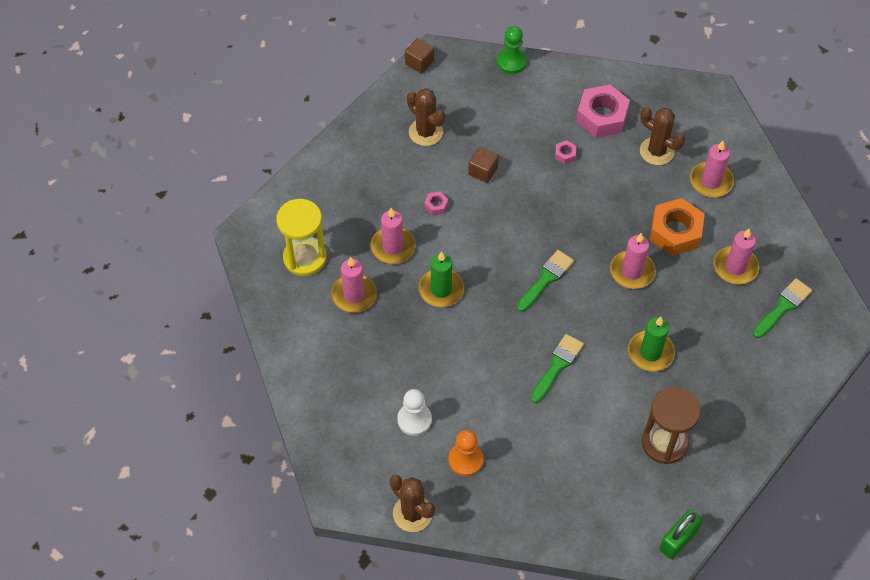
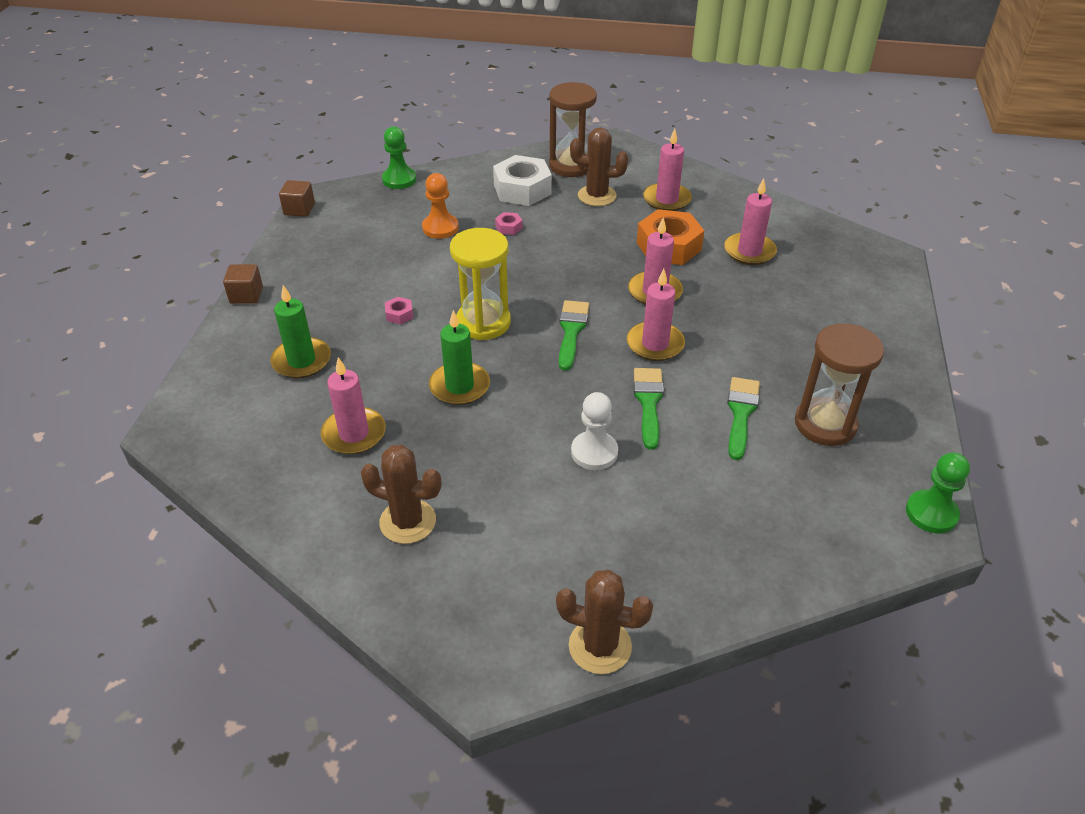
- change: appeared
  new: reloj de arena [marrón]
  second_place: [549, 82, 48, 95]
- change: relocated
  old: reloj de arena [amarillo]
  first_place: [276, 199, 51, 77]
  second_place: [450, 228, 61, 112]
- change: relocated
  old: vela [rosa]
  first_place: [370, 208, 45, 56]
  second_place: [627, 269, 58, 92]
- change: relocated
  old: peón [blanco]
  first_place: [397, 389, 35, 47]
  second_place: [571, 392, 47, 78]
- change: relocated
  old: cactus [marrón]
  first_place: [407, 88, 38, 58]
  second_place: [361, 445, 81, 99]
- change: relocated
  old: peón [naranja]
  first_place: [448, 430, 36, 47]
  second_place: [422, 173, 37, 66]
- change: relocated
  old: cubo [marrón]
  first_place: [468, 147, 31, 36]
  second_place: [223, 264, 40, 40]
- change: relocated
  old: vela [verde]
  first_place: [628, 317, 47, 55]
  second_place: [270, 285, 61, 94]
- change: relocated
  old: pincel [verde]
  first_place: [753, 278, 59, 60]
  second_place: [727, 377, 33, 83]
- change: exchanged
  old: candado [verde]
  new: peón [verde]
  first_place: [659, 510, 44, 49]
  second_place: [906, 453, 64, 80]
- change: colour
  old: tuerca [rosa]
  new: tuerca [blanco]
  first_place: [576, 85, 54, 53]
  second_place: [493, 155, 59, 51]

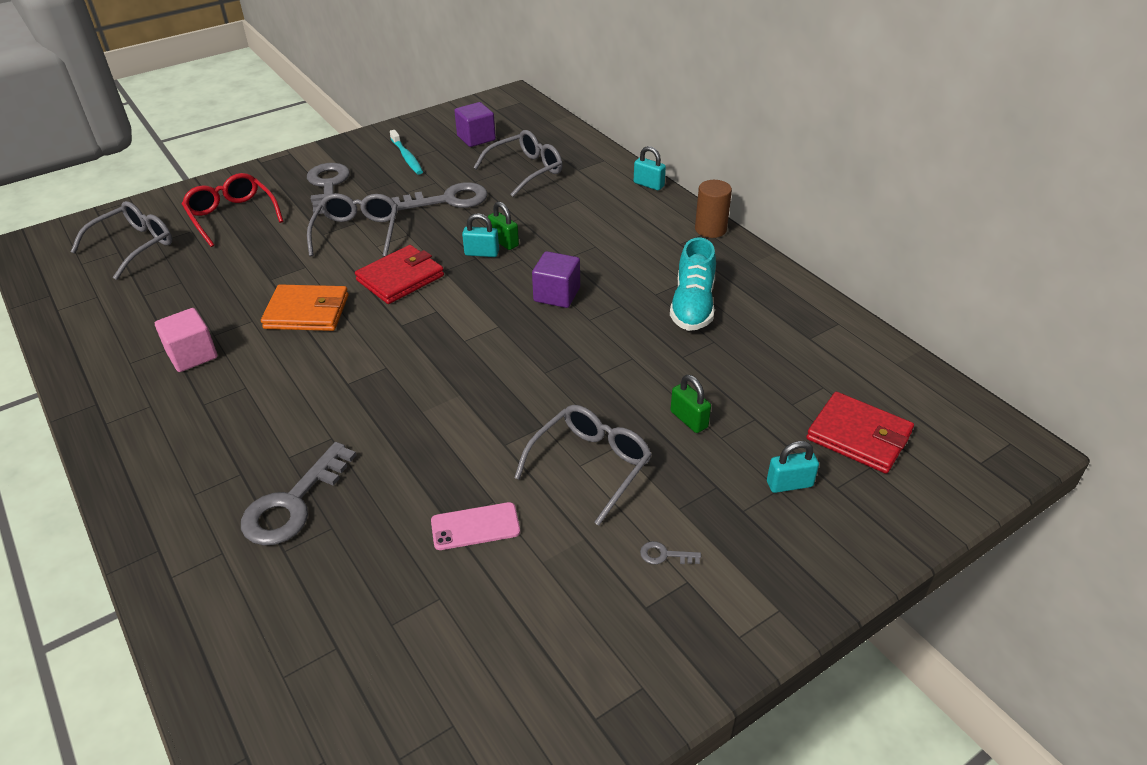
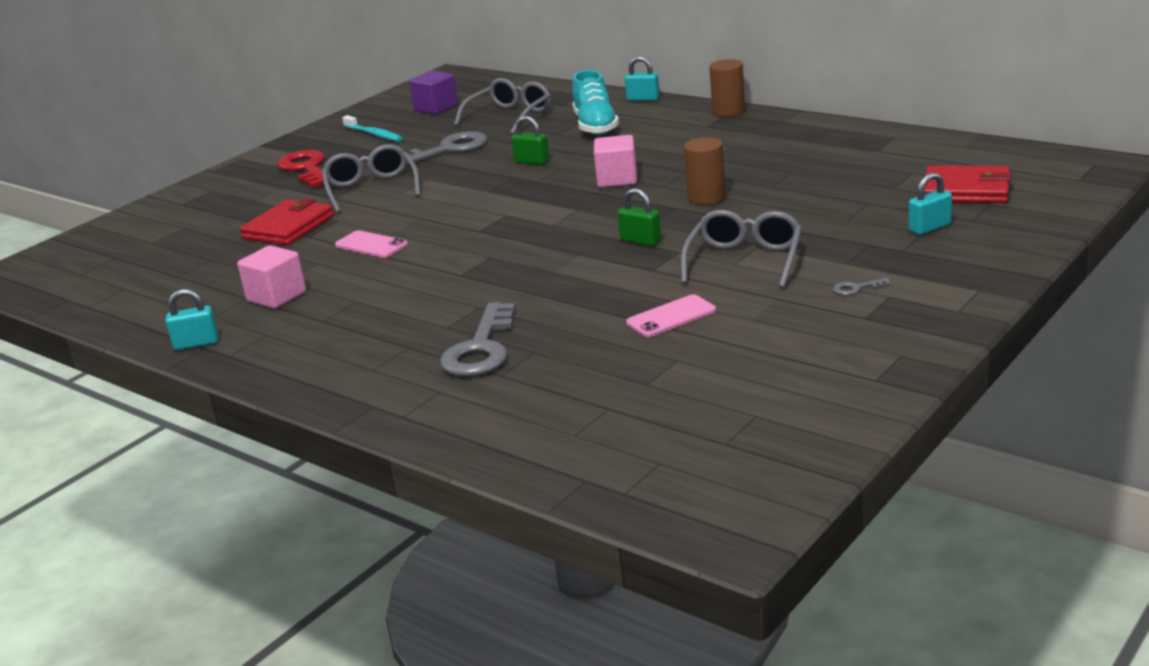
- change: missing
  old: gafas [gris]
  first_place: [71, 201, 101, 79]
- change: missing
  old: gafas [rojo]
  first_place: [182, 173, 101, 74]
- change: appeared
  new: cilindro [marrón]
  second_place: [684, 137, 42, 68]
- change: relocated
  old: cartera [rojo]
  first_place: [355, 245, 89, 59]
  second_place: [240, 198, 94, 47]
- change: relocated
  old: candado [turquesa]
  first_place: [462, 213, 37, 44]
  second_place: [165, 289, 53, 61]
- change: relocated
  old: zapato [turquesa]
  first_place: [670, 237, 46, 94]
  second_place: [572, 70, 47, 65]
- change: relocated
  old: candado [verde]
  first_place: [670, 375, 41, 58]
  second_place: [618, 188, 43, 58]
- change: exchanged
  old: cartera [naranja]
  new: móvil [rosa]
  first_place: [261, 285, 88, 46]
  second_place: [335, 230, 73, 28]
- change: colour
  old: llave [gris]
  new: llave [rojo]
  first_place: [307, 163, 43, 51]
  second_place: [277, 150, 53, 38]
- change: colour
  old: cubo [morado]
  new: cubo [rosa]
  first_place: [532, 251, 48, 57]
  second_place: [594, 135, 43, 53]

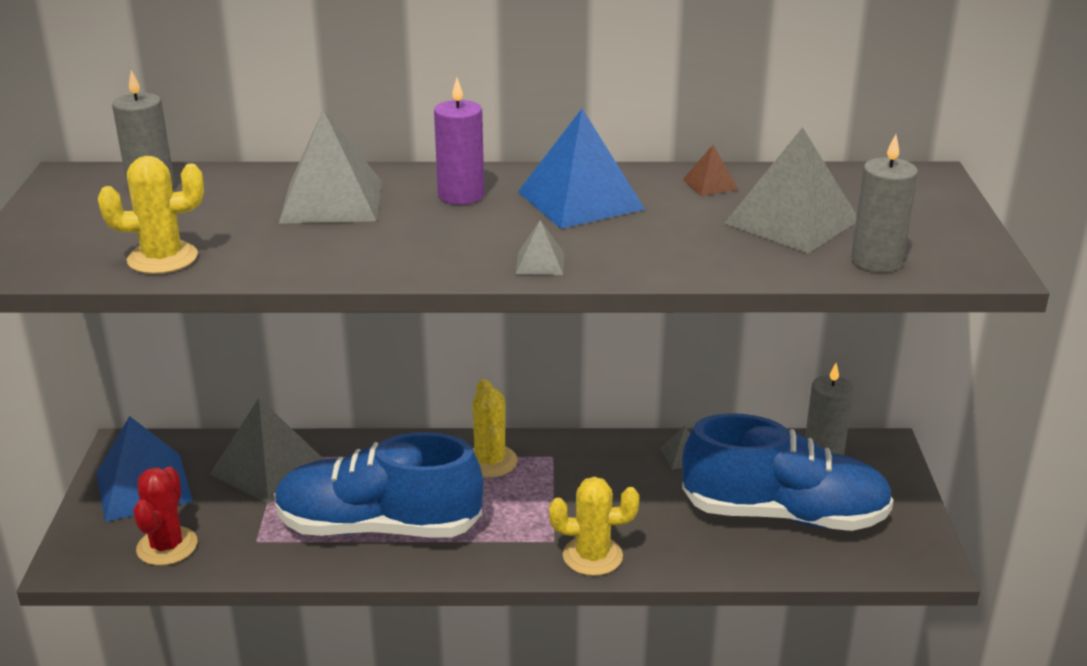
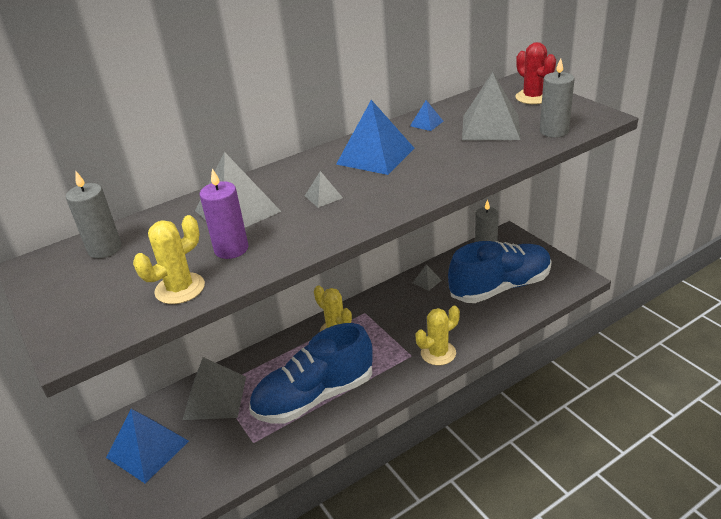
- change: relocated
  old: cactus [rojo]
  first_place: [133, 467, 65, 99]
  second_place: [515, 42, 41, 62]
- change: relocated
  old: vela [morado]
  first_place: [434, 78, 50, 127]
  second_place: [200, 168, 48, 91]
- change: relocated
  old: pirámide [gris]
  first_place: [516, 220, 48, 55]
  second_place: [305, 171, 38, 37]
- change: colour
  old: pirámide [marrón]
  new: pirámide [azul]
  first_place: [682, 145, 57, 51]
  second_place: [410, 100, 33, 31]

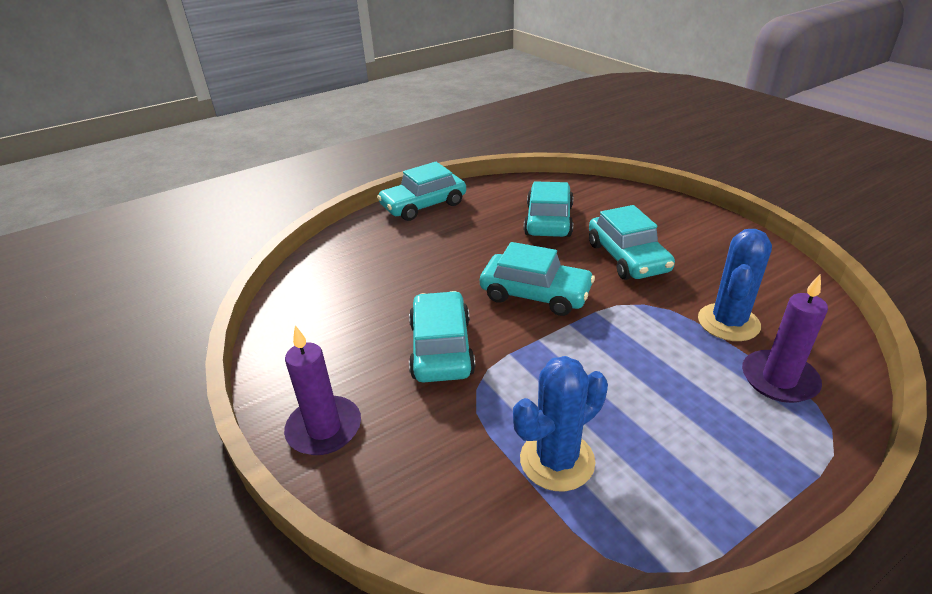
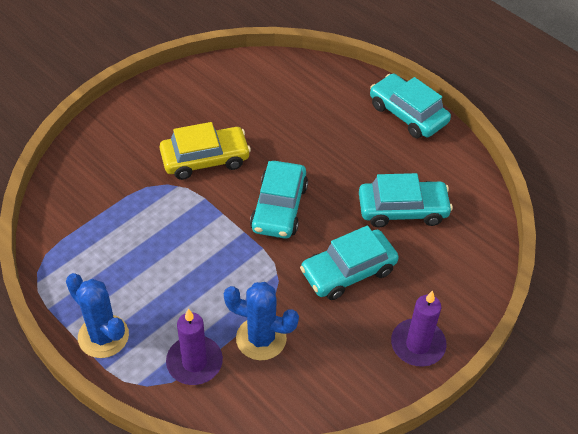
- change: relocated
  old: vela [morado]
  first_place: [284, 326, 77, 129]
  second_place: [391, 290, 56, 77]
- change: relocated
  old: cactus [azul]
  first_place: [513, 356, 95, 135]
  second_place: [66, 273, 63, 85]
- change: colour
  old: coche [turquesa]
  new: coche [amarillo]
  first_place: [409, 291, 67, 91]
  second_place: [160, 122, 91, 58]

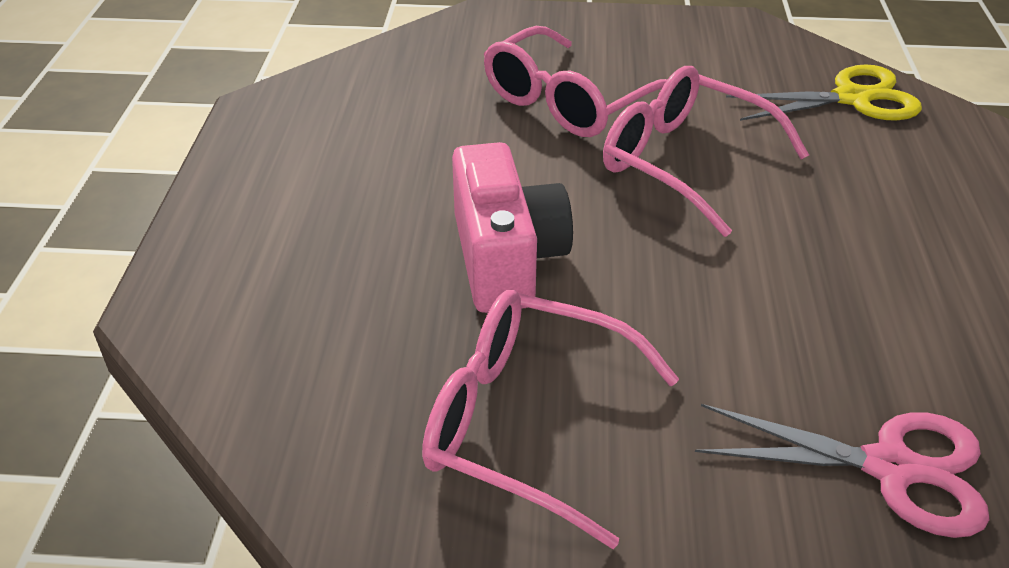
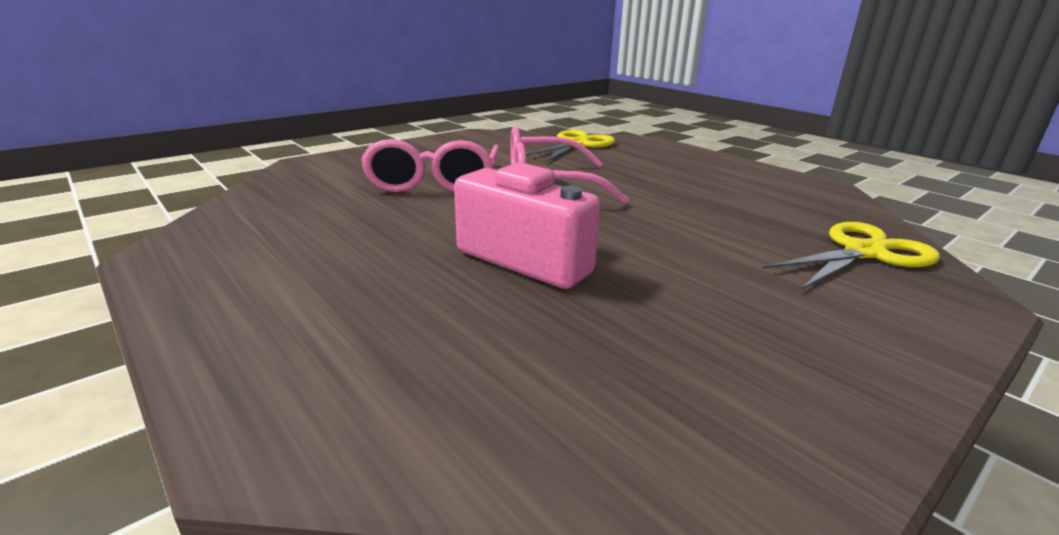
- change: missing
  old: gafas [rosa]
  first_place: [422, 290, 257, 259]
- change: colour
  old: tijeras [rosa]
  new: tijeras [amarillo]
  first_place: [695, 404, 295, 134]
  second_place: [763, 222, 177, 68]

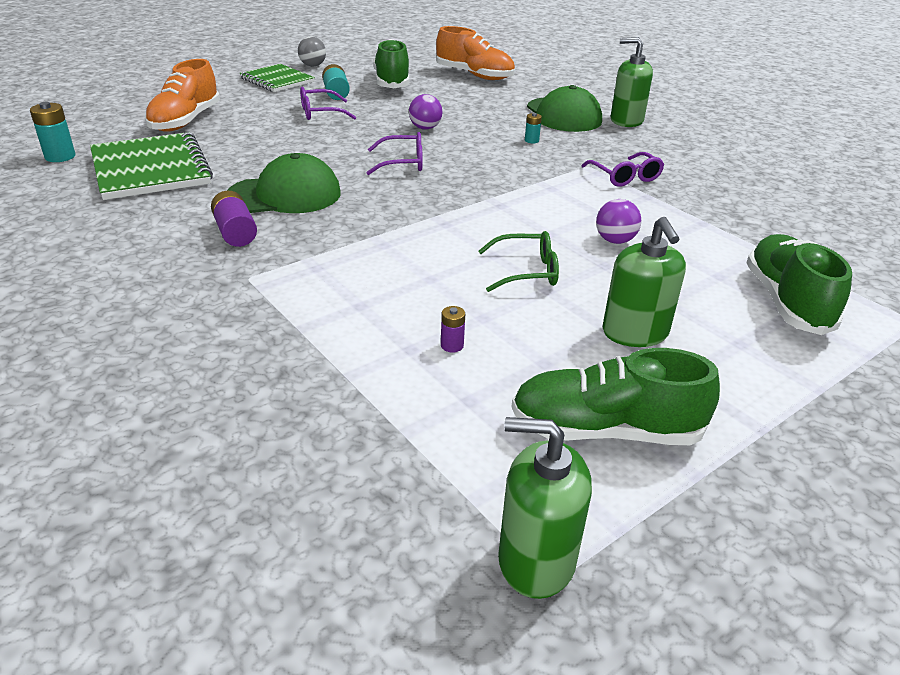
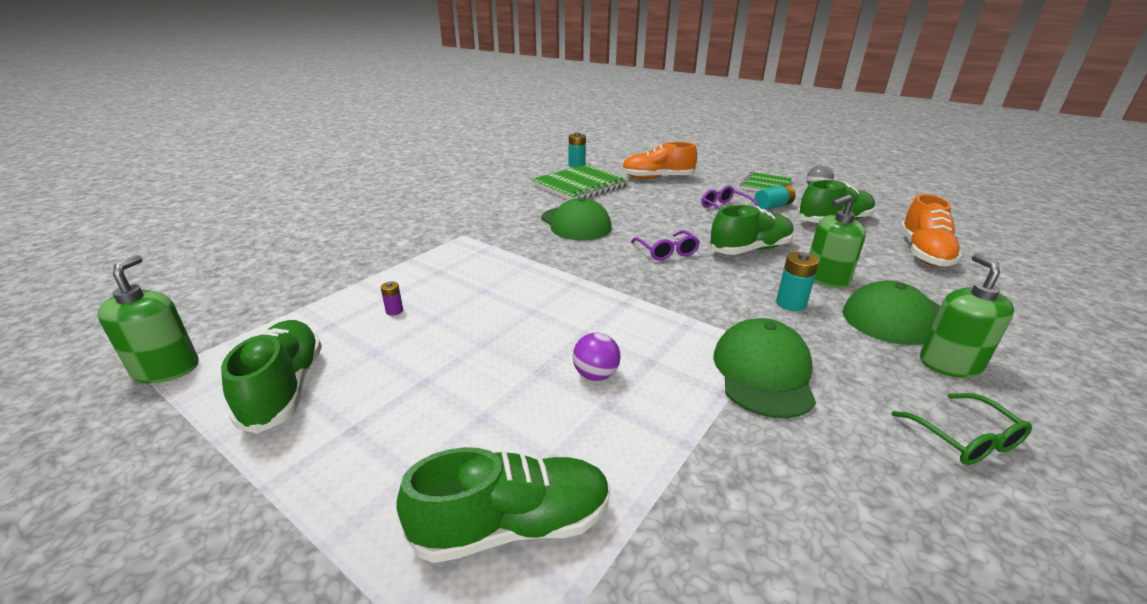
- change: missing
  old: pila [morado]
  first_place: [211, 191, 46, 56]
- change: relocated
  old: gafas [verde]
  first_place: [478, 231, 81, 61]
  second_place: [891, 393, 141, 72]
- change: relocated
  old: dispensador de jabón [verde]
  first_place: [603, 217, 83, 130]
  second_place: [809, 195, 57, 93]
- change: exchanged
  old: pelota [morado]
  new: zapato [verde]
  first_place: [409, 94, 34, 36]
  second_place: [709, 205, 85, 50]
- change: exchanged
  old: gafas [morado]
  new: gorra [verde]
  first_place: [582, 152, 82, 35]
  second_place: [713, 318, 103, 100]
- change: size
  old: pila [turquesa]
  first_place: [525, 113, 17, 30]
  second_place: [776, 252, 43, 59]
  factor: 1.78

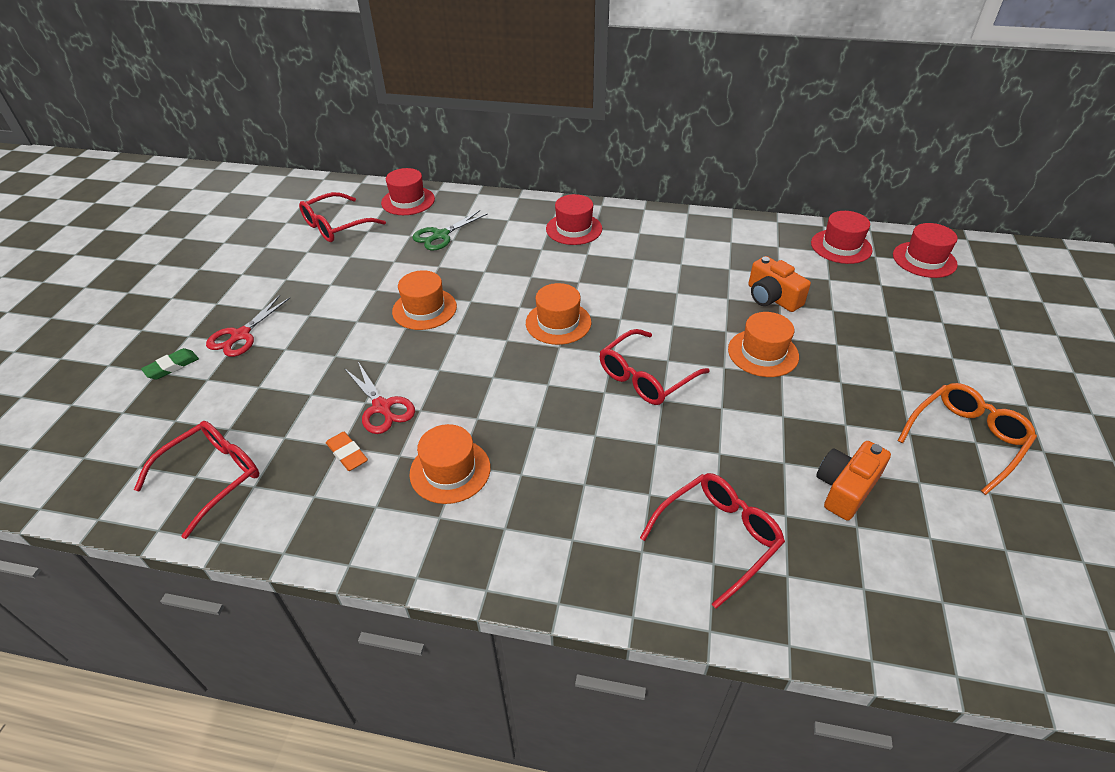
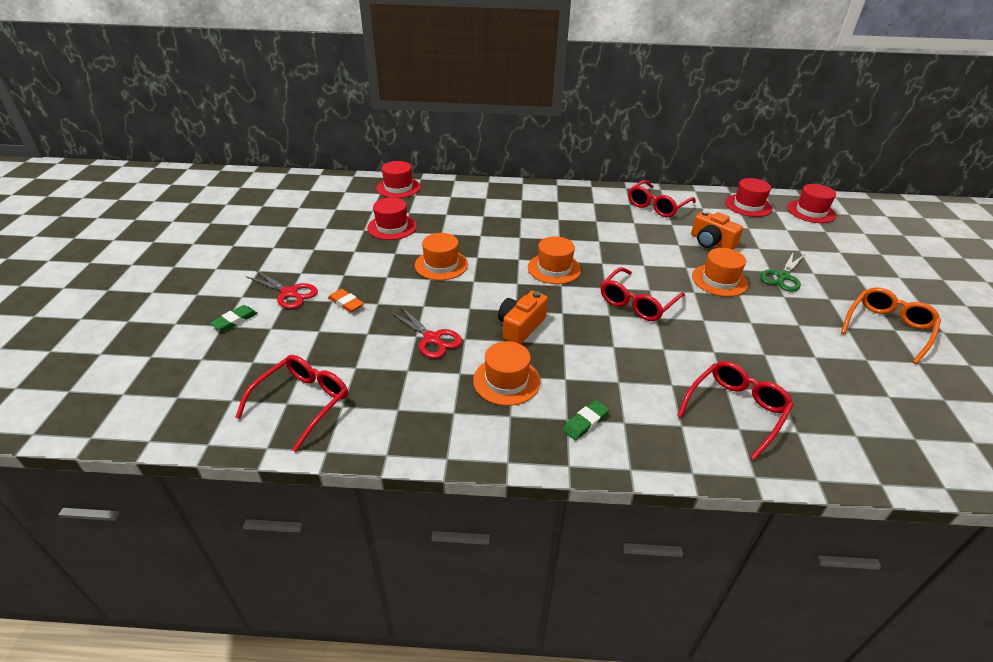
- change: appeared
  new: goma de borrar [verde]
  second_place: [562, 400, 47, 41]
- change: relocated
  old: gafas [rojo]
  first_place: [299, 192, 87, 50]
  second_place: [628, 180, 68, 37]
- change: relocated
  old: goma de borrar [naranja]
  first_place: [326, 432, 42, 39]
  second_place: [328, 289, 36, 24]
- change: relocated
  old: tijeras [verde]
  first_place: [412, 210, 76, 40]
  second_place: [760, 251, 45, 41]
- change: relocated
  old: sombrero [rojo]
  first_place: [546, 194, 56, 51]
  second_place: [367, 198, 50, 42]
- change: relocated
  old: cámara [naranja]
  first_place: [816, 441, 75, 80]
  second_place: [498, 291, 50, 53]
- change: spun
  old: tijeras [rojo]
  first_place: [206, 295, 84, 62]
  second_place: [247, 270, 71, 39]
  degrees: -75

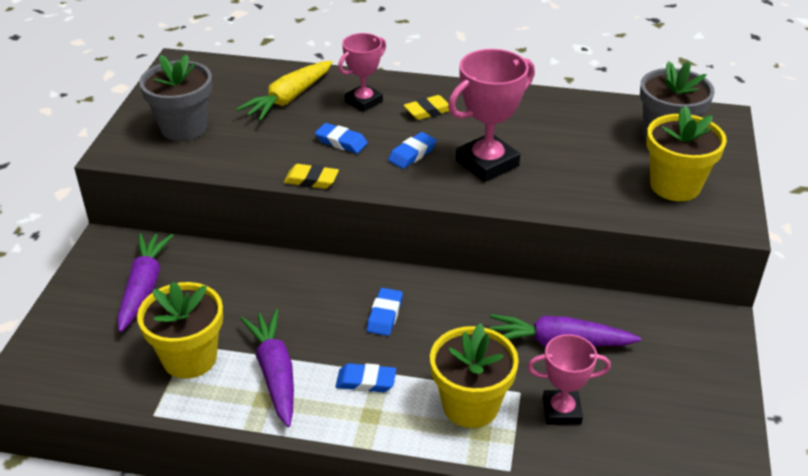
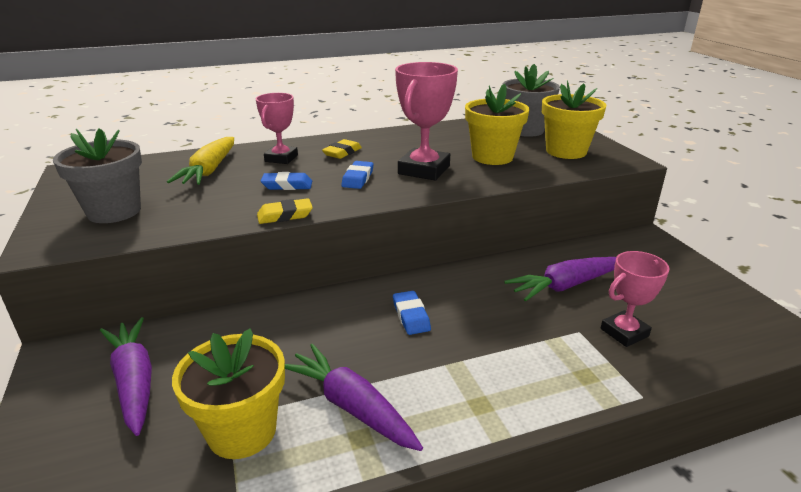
- change: missing
  old: goma de borrar [azul]
  first_place: [336, 363, 60, 29]
- change: relocated
  old: maceta [amarillo]
  first_place: [430, 323, 89, 105]
  second_place: [465, 84, 65, 81]

